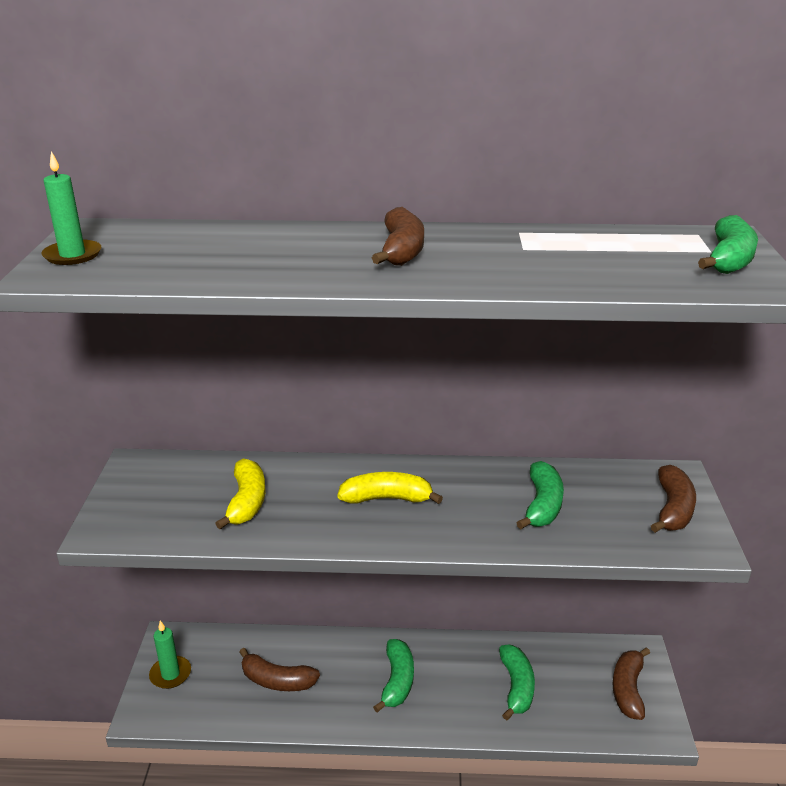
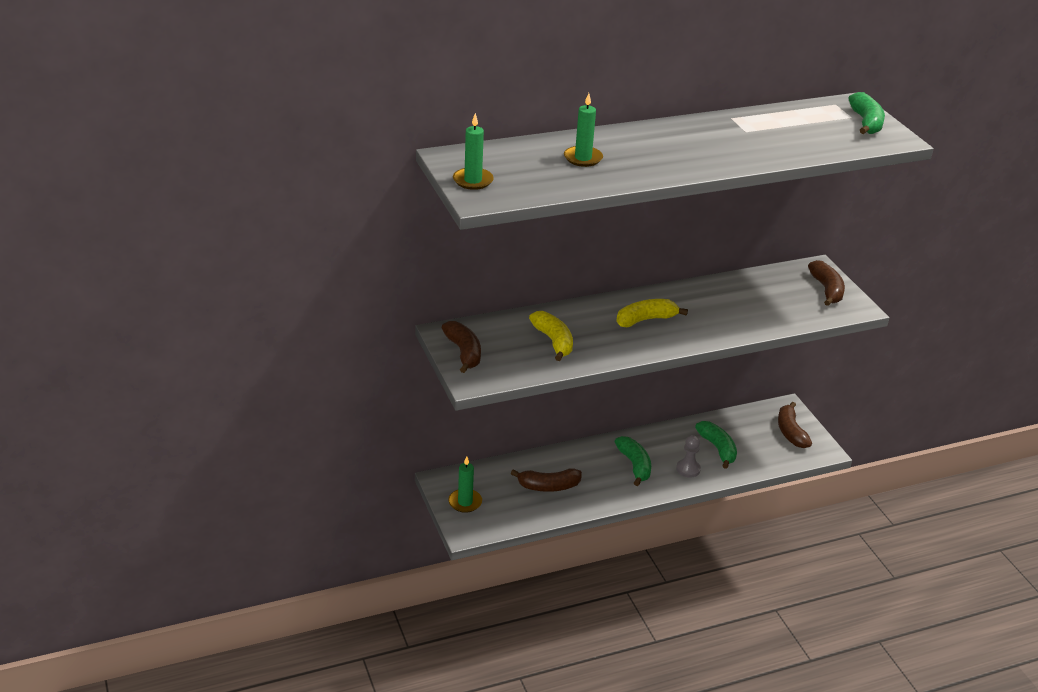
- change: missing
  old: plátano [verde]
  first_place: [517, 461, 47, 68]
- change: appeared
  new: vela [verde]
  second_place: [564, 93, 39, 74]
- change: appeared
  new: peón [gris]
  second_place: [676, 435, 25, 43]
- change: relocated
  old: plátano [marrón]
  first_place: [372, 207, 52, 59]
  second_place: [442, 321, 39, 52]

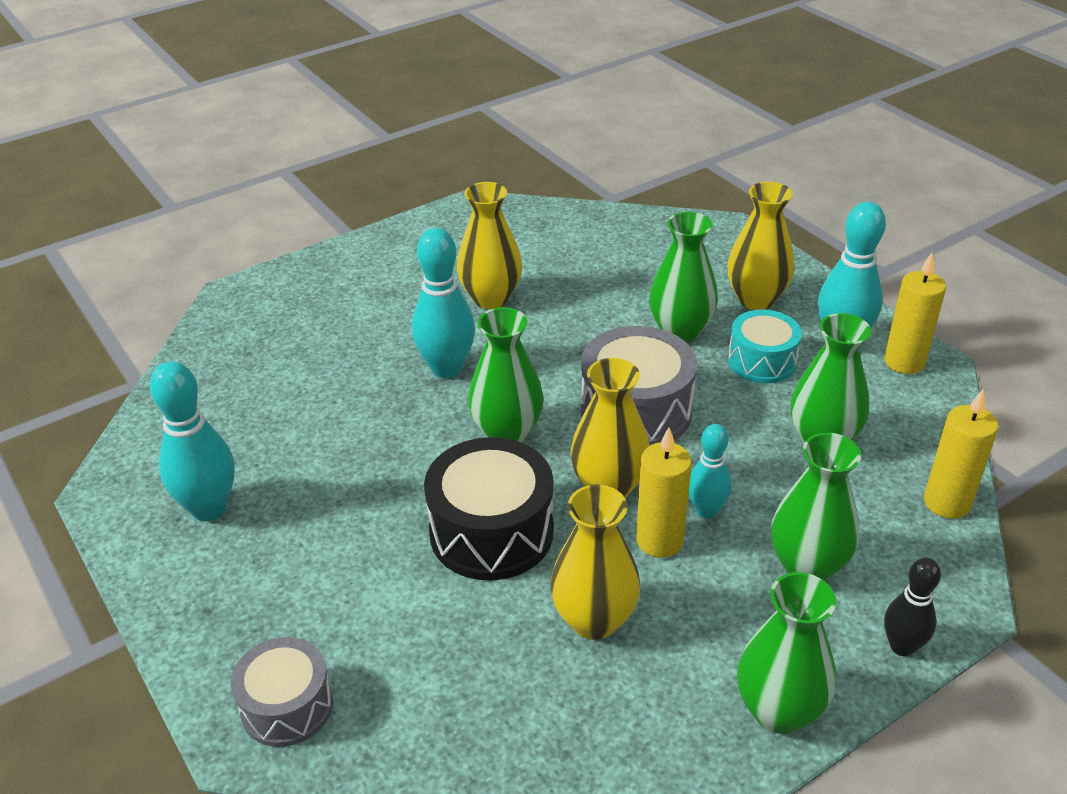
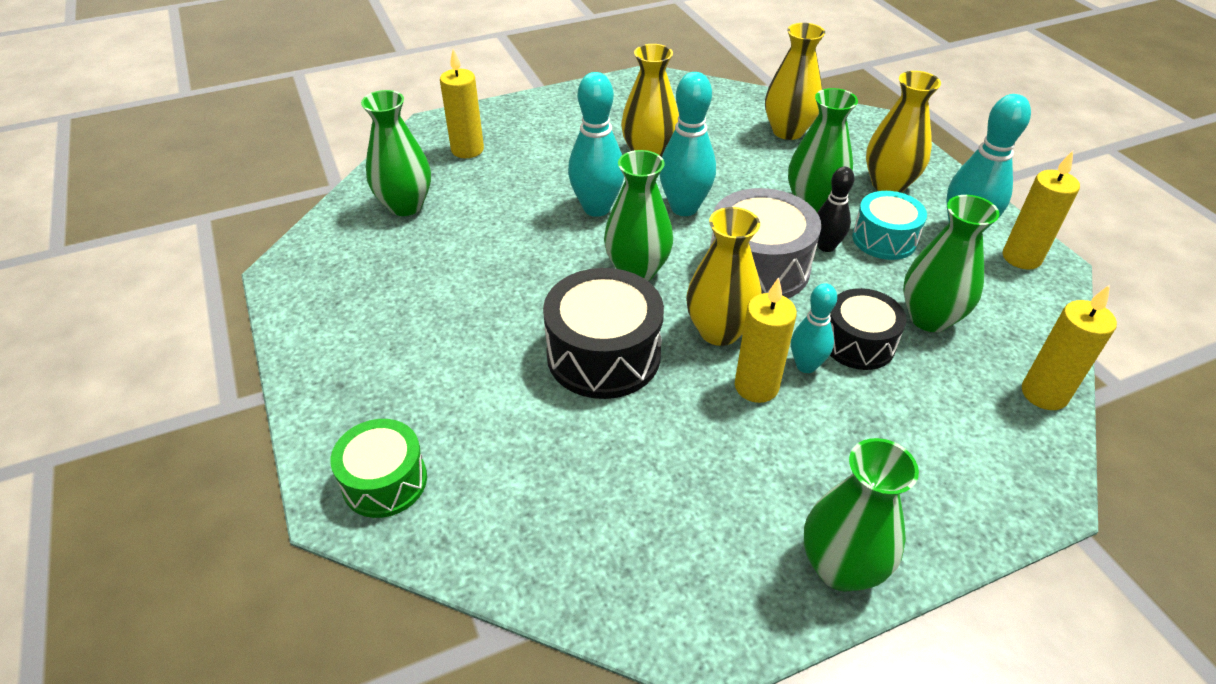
- change: appeared
  new: vela [amarillo]
  second_place: [440, 49, 44, 109]
- change: appeared
  new: tambor [negro]
  second_place: [830, 288, 76, 82]
- change: relocated
  old: bolo [turquesa]
  first_place: [150, 361, 85, 160]
  second_place: [659, 72, 57, 144]
- change: relocated
  old: florero [amarillo]
  first_place: [550, 485, 90, 155]
  second_place: [765, 23, 60, 117]
- change: relocated
  old: florero [verde]
  first_place: [771, 433, 90, 148]
  second_place: [361, 90, 70, 126]
- change: relocated
  old: bolo [negro]
  first_place: [884, 558, 57, 98]
  second_place: [817, 167, 38, 85]
- change: colour
  old: tambor [gris]
  new: tambor [verde]
  first_place: [231, 637, 102, 110]
  second_place: [330, 419, 97, 99]

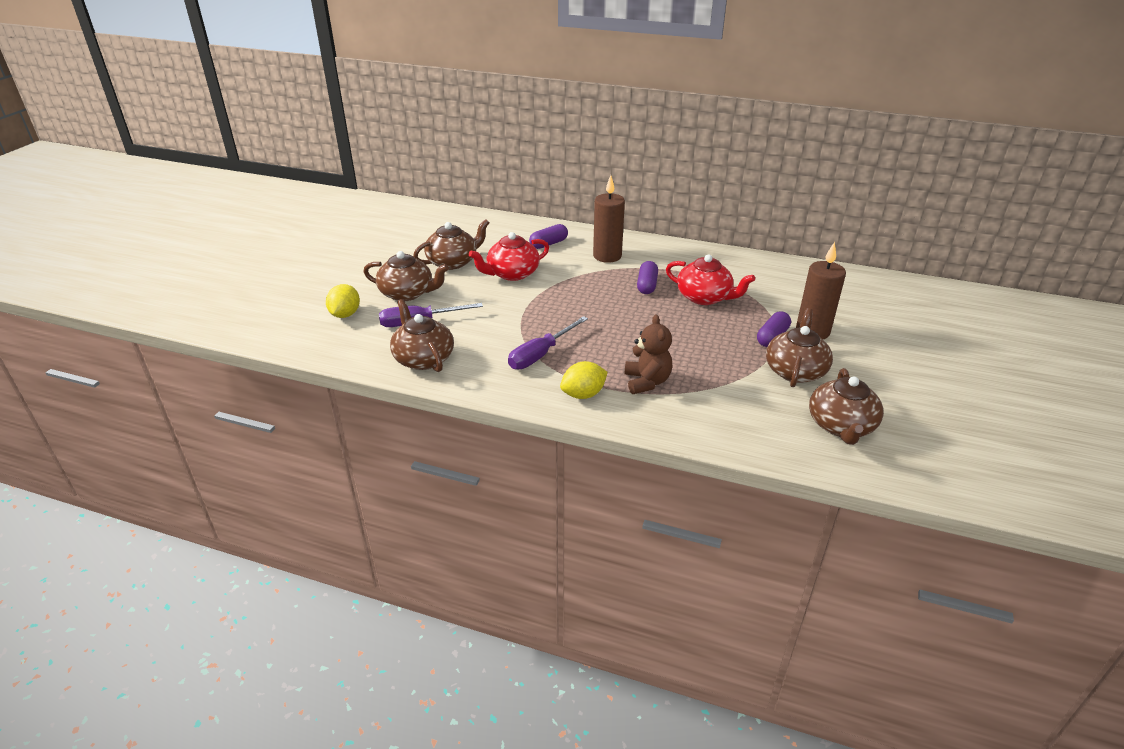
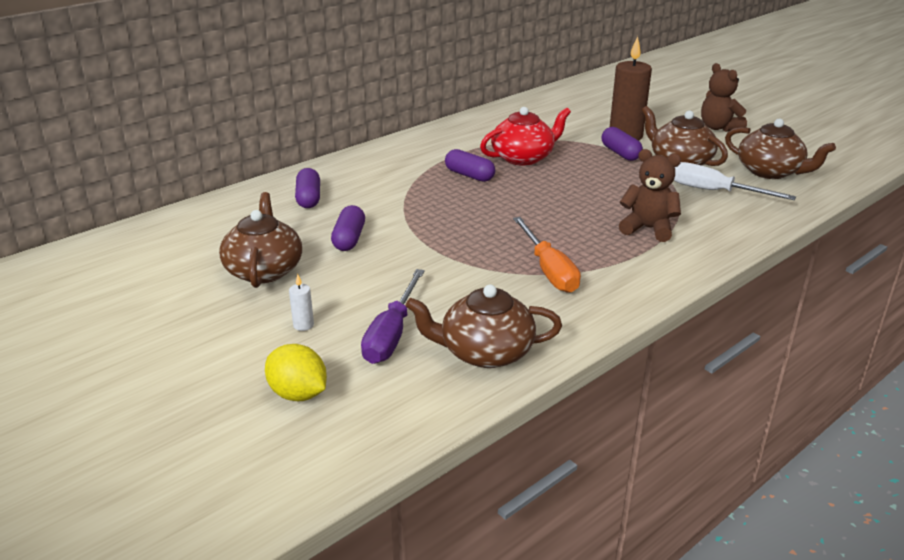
- change: missing
  old: limón [amarillo]
  first_place: [560, 361, 48, 38]
- change: missing
  old: vela [marrón]
  first_place: [593, 175, 32, 88]
- change: appeared
  new: destornillador [blanco]
  second_place: [674, 162, 122, 38]
- change: appeared
  new: osito [marrón]
  second_place: [701, 63, 46, 69]
- change: exchanged
  old: tetera [marrón]
  new: vela [blanco]
  first_place: [363, 251, 86, 50]
  second_place: [289, 274, 25, 57]
- change: exchanged
  old: tetera [rojo]
  new: cápsula [morado]
  first_place: [469, 232, 80, 49]
  second_place: [331, 205, 34, 46]
- change: colour
  old: destornillador [morado]
  new: destornillador [naranja]
  first_place: [508, 316, 80, 54]
  second_place: [513, 217, 68, 76]

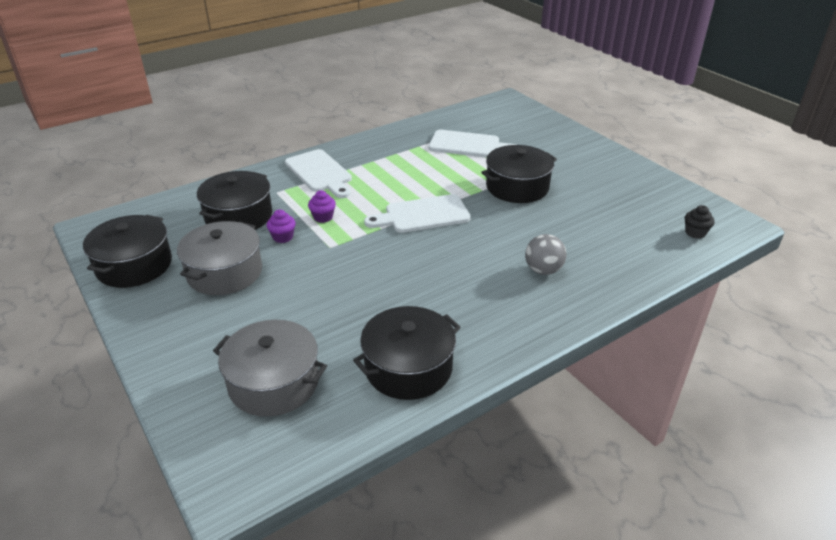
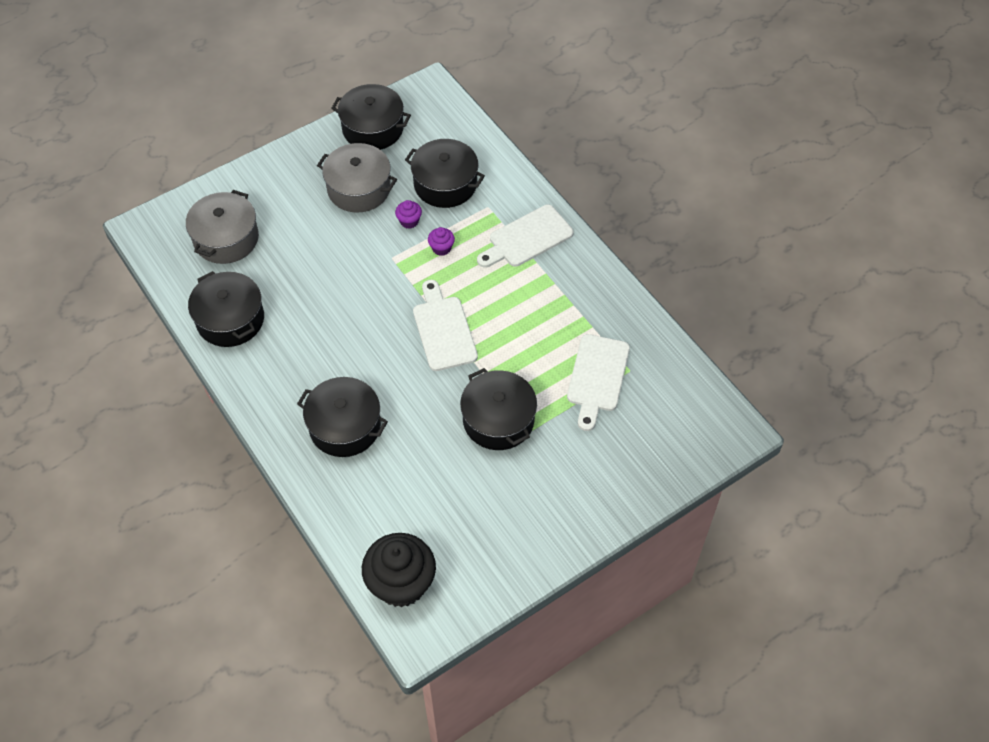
- change: exchanged
  old: pelota [gris]
  new: olla [negro]
  first_place: [525, 234, 41, 41]
  second_place: [297, 377, 91, 80]
- change: size
  old: magdalena [negro]
  first_place: [685, 205, 30, 34]
  second_place: [362, 533, 74, 74]
  factor: 2.3

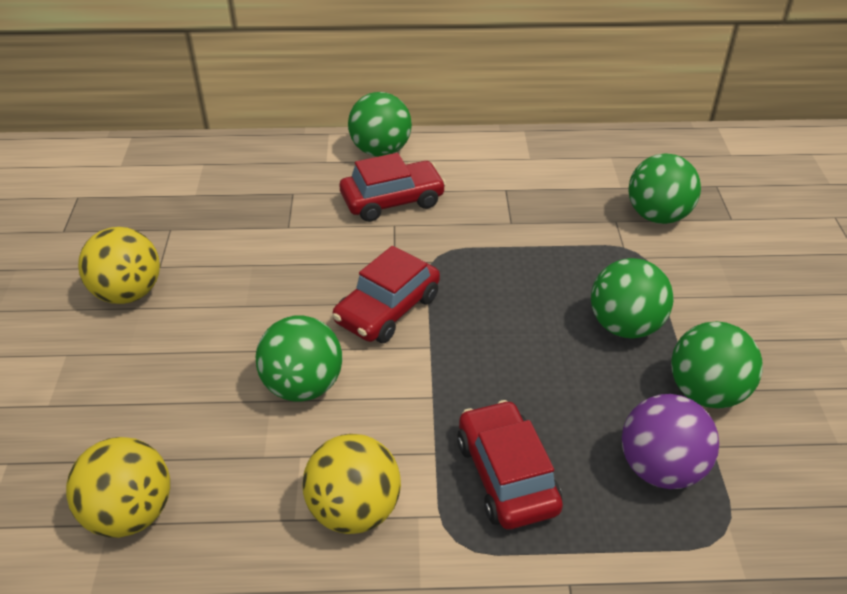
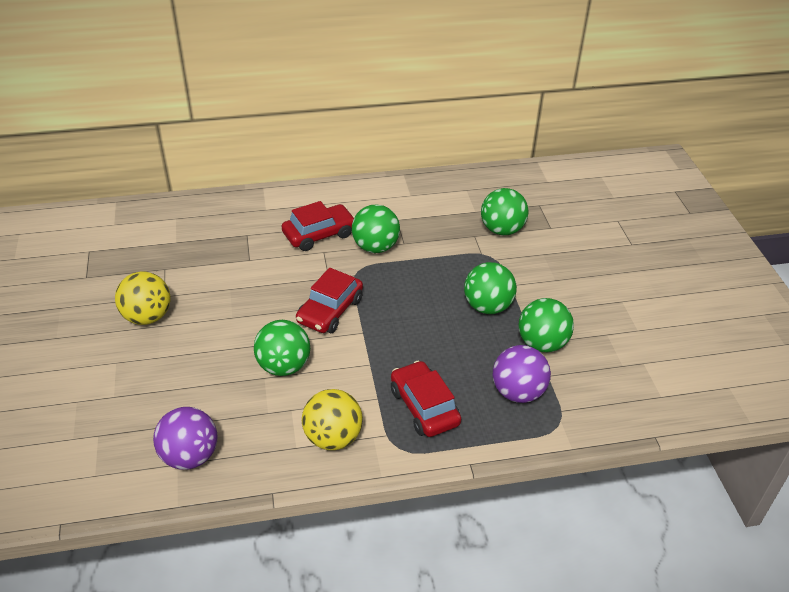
- change: relocated
  old: pelota [verde]
  first_place: [348, 92, 64, 65]
  second_place: [352, 204, 48, 49]
- change: colour
  old: pelota [amarillo]
  new: pelota [morado]
  first_place: [66, 437, 104, 101]
  second_place: [153, 407, 65, 63]

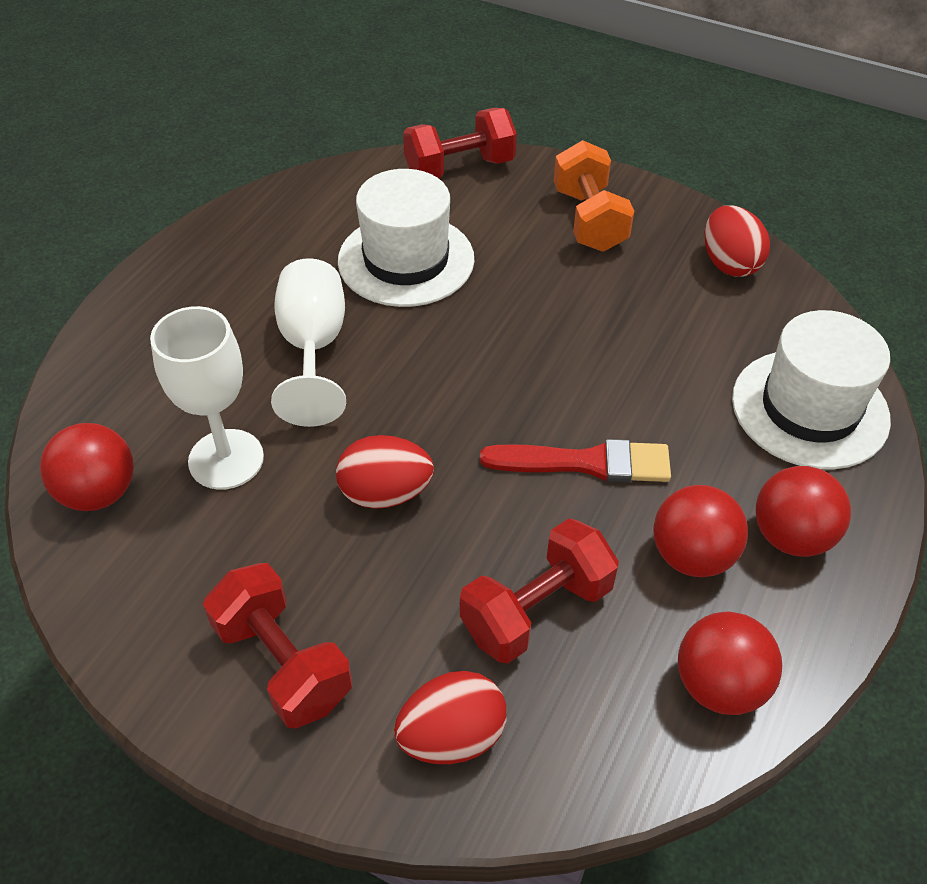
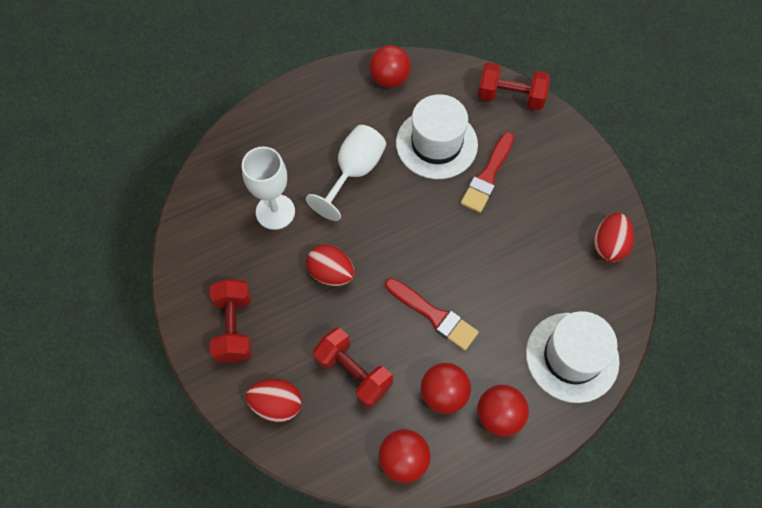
- change: missing
  old: mancuerna [naranja]
  first_place: [554, 140, 80, 112]
- change: appeared
  new: pincel [rojo]
  second_place: [461, 132, 53, 81]
- change: relocated
  old: pelota [rojo]
  first_place: [40, 423, 94, 88]
  second_place: [369, 45, 42, 43]
- change: spun
  old: mancuerna [rojo]
  first_place: [460, 518, 159, 146]
  second_place: [313, 328, 80, 80]
  degrees: 45

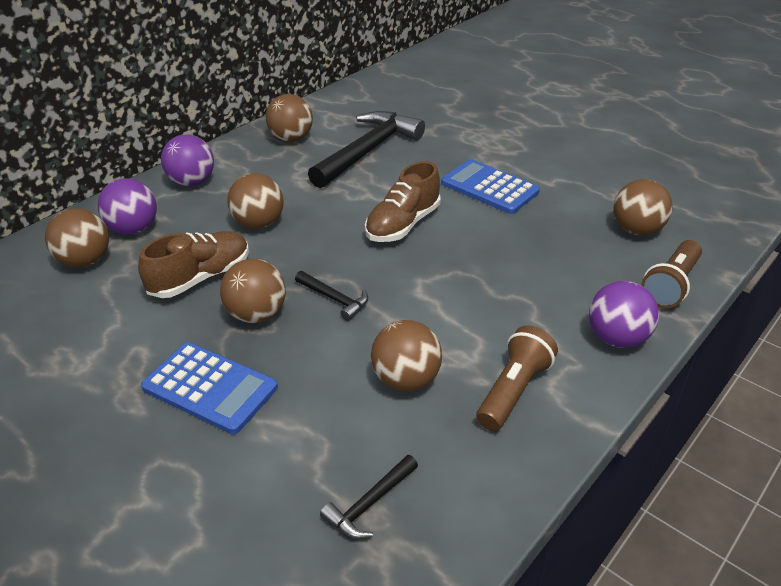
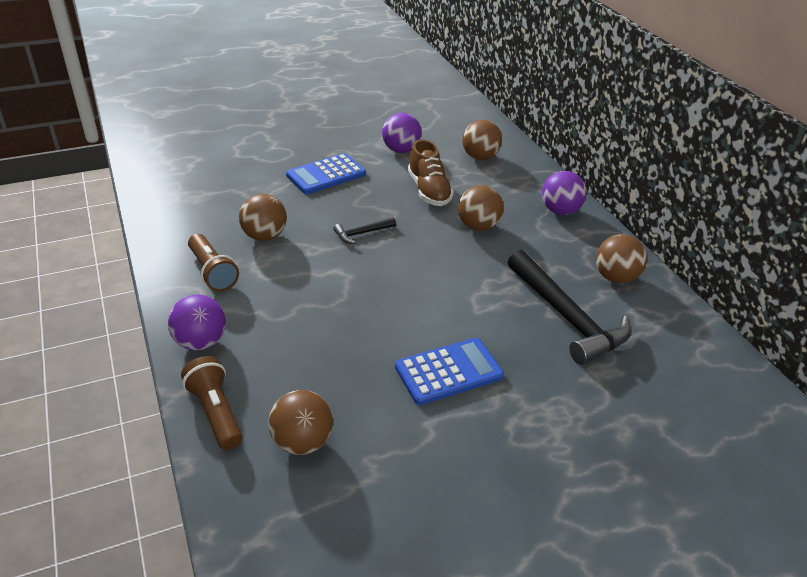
- change: missing
  old: pelota [marrón]
  first_place: [220, 259, 66, 64]
- change: missing
  old: martillo [negro]
  first_place: [320, 455, 98, 84]
- change: missing
  old: zapato [marrón]
  first_place: [365, 161, 76, 81]
- change: relocated
  old: pelota [morado]
  first_place: [98, 178, 59, 57]
  second_place: [382, 113, 39, 40]

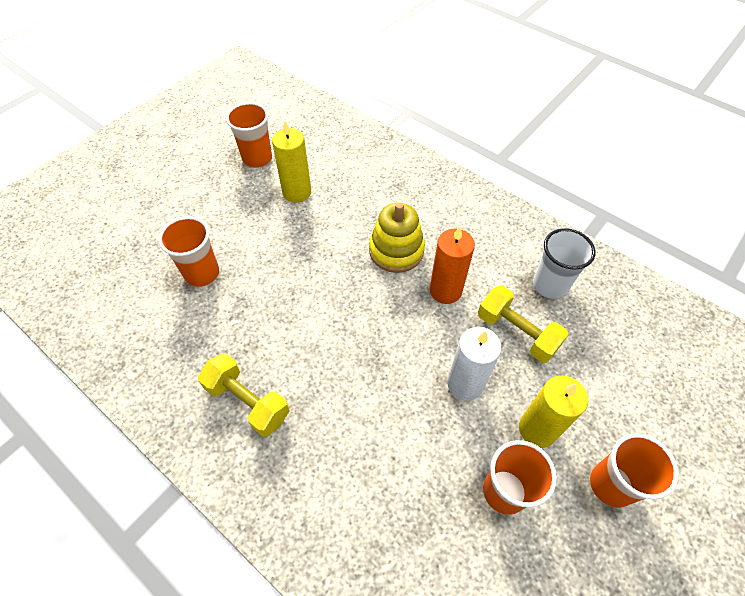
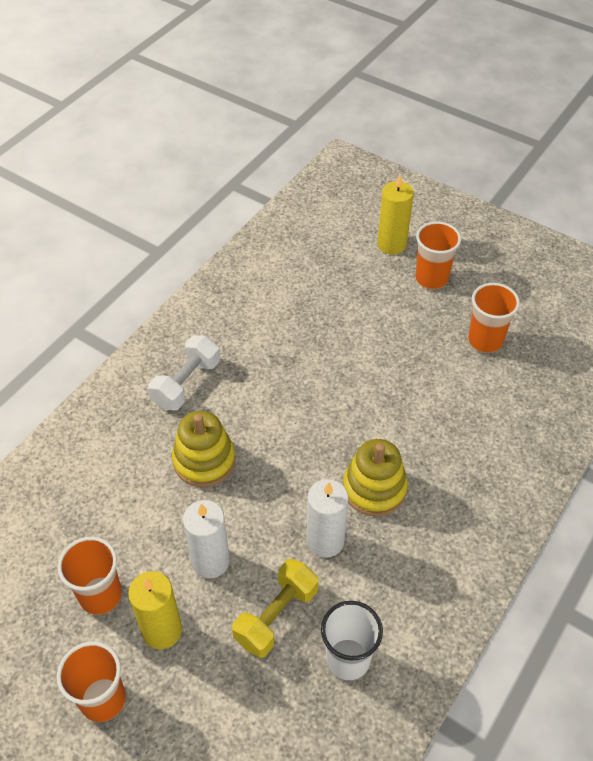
- change: appeared
  new: juguete apilable [amarillo]
  second_place: [172, 411, 64, 76]
- change: relocated
  old: vaso [naranja]
  first_place: [159, 216, 60, 71]
  second_place: [415, 221, 46, 68]
- change: relocated
  old: vela [amarillo]
  first_place: [272, 121, 39, 82]
  second_place: [377, 175, 37, 80]
- change: colour
  old: mancuerna [amarillo]
  new: mancuerna [blanco]
  first_place: [198, 353, 91, 84]
  second_place: [148, 335, 72, 76]
- change: colour
  old: vela [naranja]
  new: vela [blanco]
  first_place: [429, 227, 46, 77]
  second_place: [307, 479, 41, 79]

